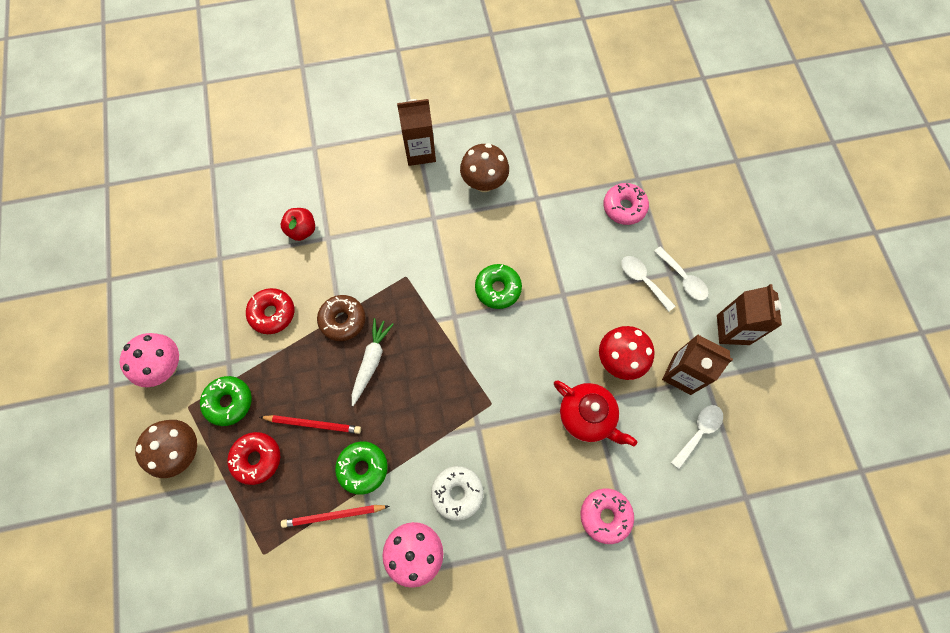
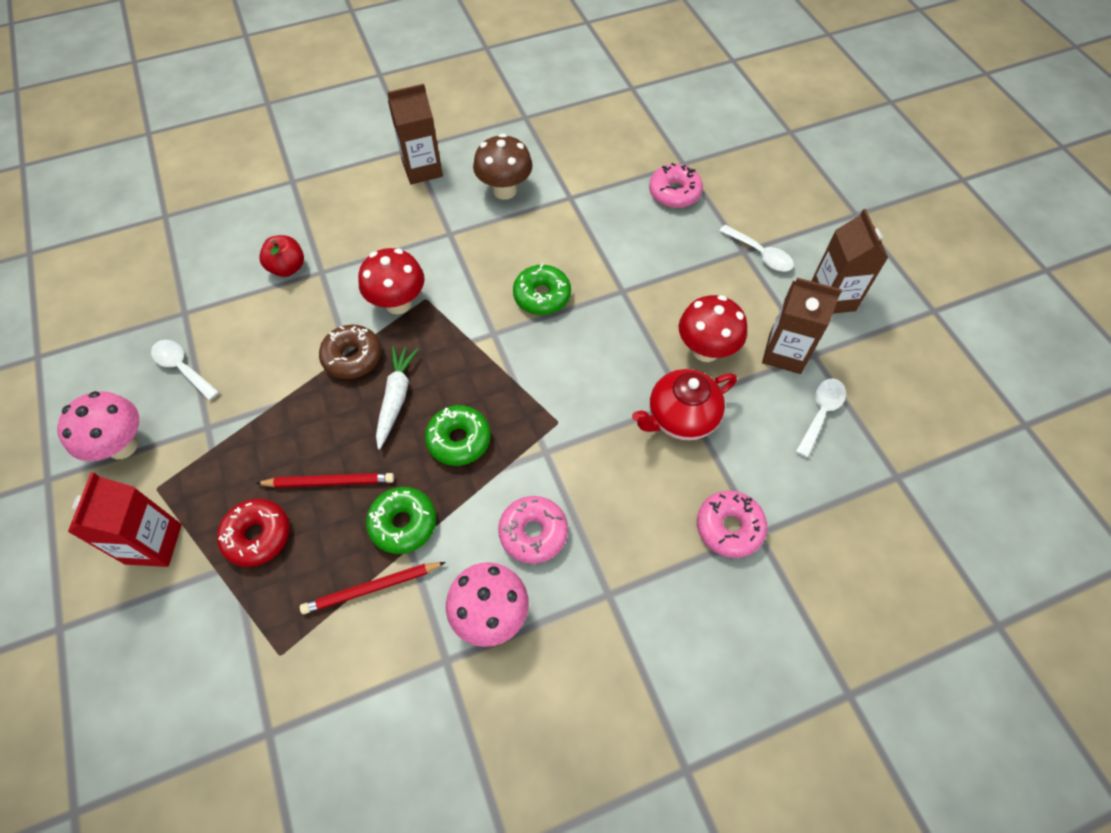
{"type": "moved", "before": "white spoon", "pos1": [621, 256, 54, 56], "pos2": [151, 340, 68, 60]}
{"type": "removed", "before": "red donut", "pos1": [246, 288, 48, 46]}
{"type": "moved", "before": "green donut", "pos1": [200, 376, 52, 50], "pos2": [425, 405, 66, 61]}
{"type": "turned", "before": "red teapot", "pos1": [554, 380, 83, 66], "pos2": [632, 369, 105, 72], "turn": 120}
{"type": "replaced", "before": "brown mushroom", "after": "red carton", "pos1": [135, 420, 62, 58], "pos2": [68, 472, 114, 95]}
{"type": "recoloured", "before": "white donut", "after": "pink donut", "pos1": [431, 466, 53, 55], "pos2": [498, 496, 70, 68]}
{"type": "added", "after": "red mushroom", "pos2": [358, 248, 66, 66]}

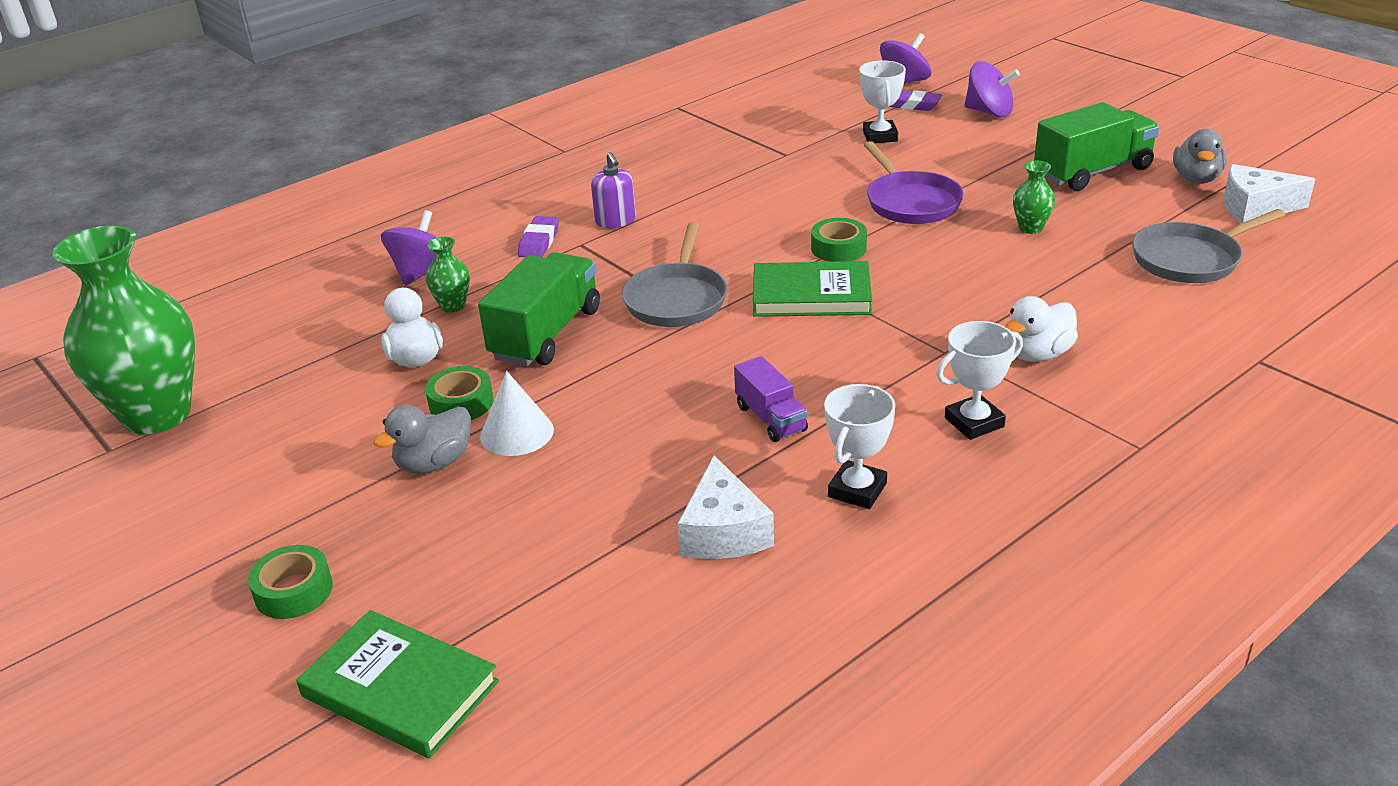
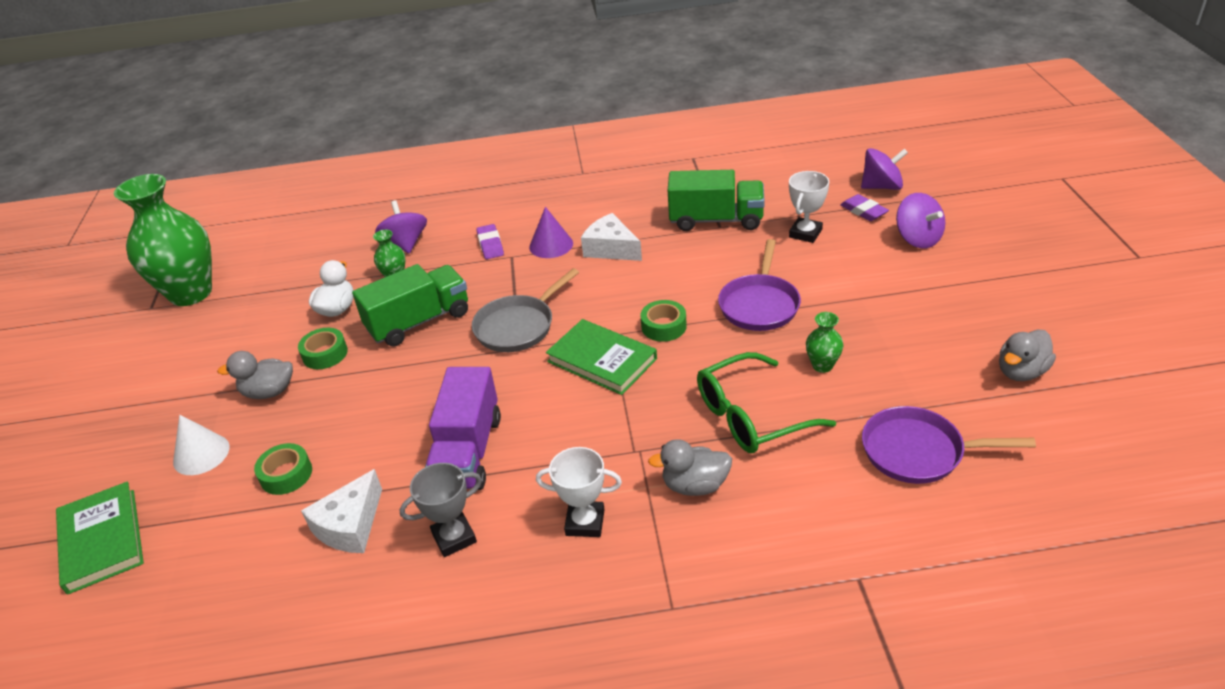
{"type": "moved", "before": "green truck", "pos1": [1034, 102, 126, 89], "pos2": [668, 170, 97, 61]}
{"type": "replaced", "before": "purple soap dispenser", "after": "purple cone", "pos1": [591, 152, 45, 76], "pos2": [529, 207, 44, 51]}
{"type": "moved", "before": "white cheese", "pos1": [1224, 164, 91, 59], "pos2": [581, 213, 61, 48]}
{"type": "recoloured", "before": "grey pan", "after": "purple pan", "pos1": [1132, 209, 153, 74], "pos2": [862, 406, 174, 78]}
{"type": "turned", "before": "purple spinning top", "pos1": [381, 210, 72, 75], "pos2": [375, 200, 52, 54], "turn": -75}
{"type": "turned", "before": "purple eraser", "pos1": [518, 216, 41, 41], "pos2": [476, 224, 28, 35], "turn": -60}
{"type": "recoloured", "before": "white duck", "after": "grey duck", "pos1": [1005, 296, 73, 66], "pos2": [648, 439, 84, 57]}
{"type": "resized", "before": "purple truck", "pos1": [734, 356, 74, 86], "pos2": [425, 367, 76, 123], "scale": 1.77}
{"type": "moved", "before": "white cone", "pos1": [480, 371, 74, 85], "pos2": [173, 415, 57, 60]}
{"type": "recoloured", "before": "white trophy", "after": "grey trophy", "pos1": [824, 384, 71, 125], "pos2": [399, 463, 83, 94]}
{"type": "moved", "before": "green tape", "pos1": [248, 545, 85, 74], "pos2": [254, 443, 58, 52]}
{"type": "added", "after": "green glasses", "pos2": [697, 352, 139, 101]}

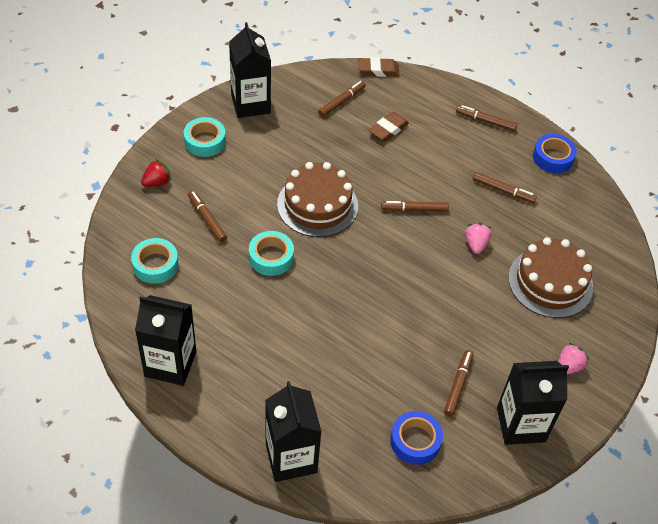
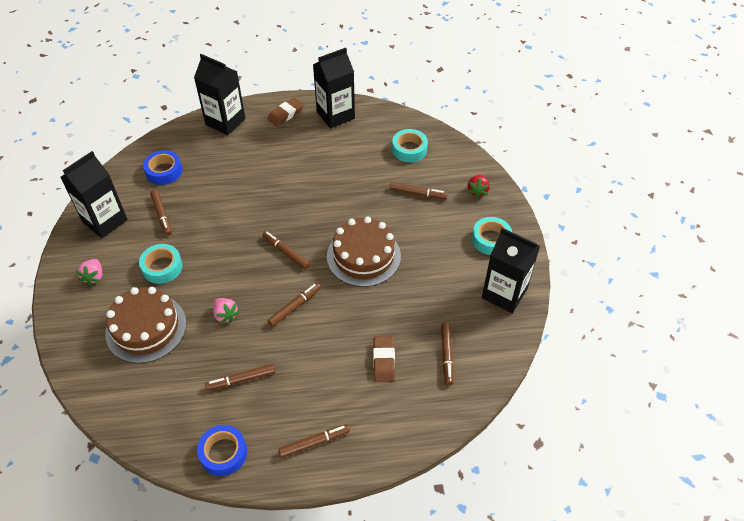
{"type": "moved", "before": "brown eraser", "pos1": [358, 57, 41, 20], "pos2": [268, 98, 36, 29]}
{"type": "moved", "before": "turquoise tape", "pos1": [249, 231, 45, 45], "pos2": [139, 244, 43, 40]}
{"type": "added", "after": "brown marker", "pos2": [262, 231, 48, 38]}

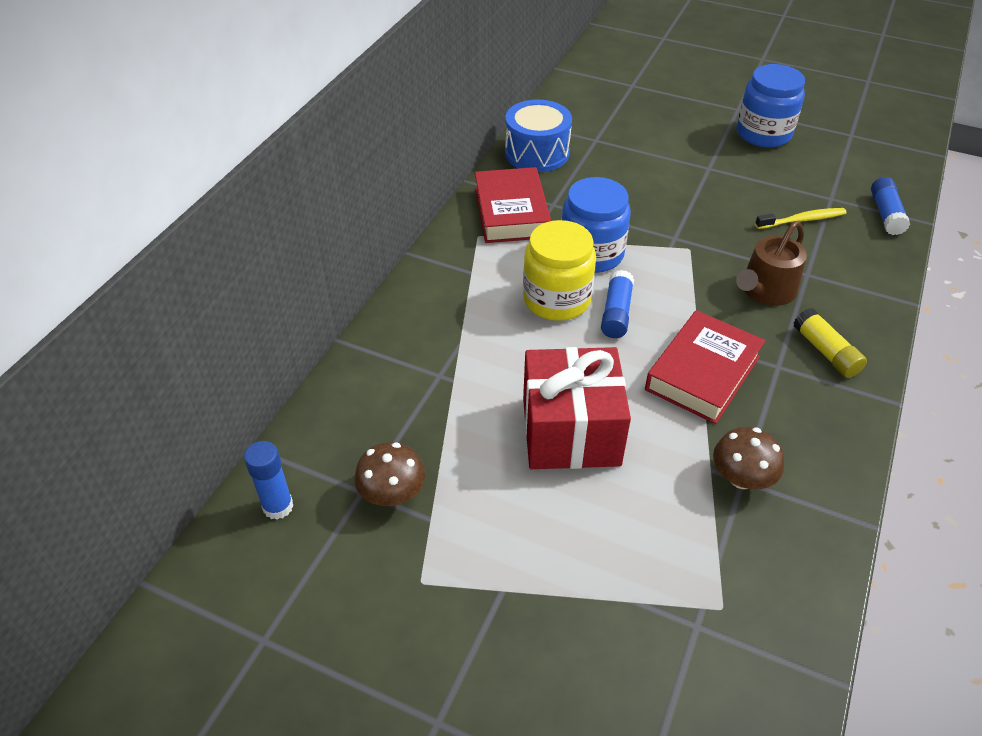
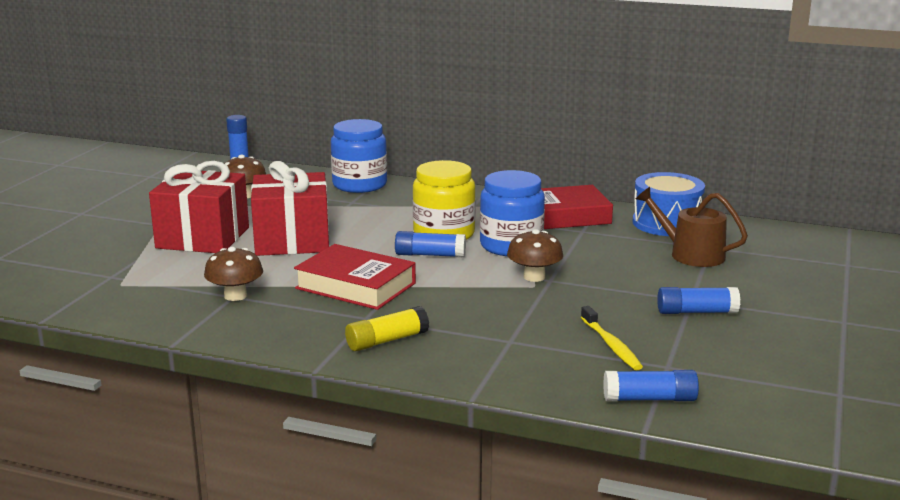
{"type": "moved", "before": "blue jar", "pos1": [737, 64, 68, 84], "pos2": [331, 119, 56, 74]}
{"type": "moved", "before": "brown watering can", "pos1": [736, 221, 71, 85], "pos2": [636, 187, 112, 80]}
{"type": "added", "after": "red gift", "pos2": [149, 161, 100, 92]}
{"type": "added", "after": "brown mushroom", "pos2": [507, 229, 56, 53]}
{"type": "added", "after": "blue glue stick", "pos2": [657, 287, 83, 27]}

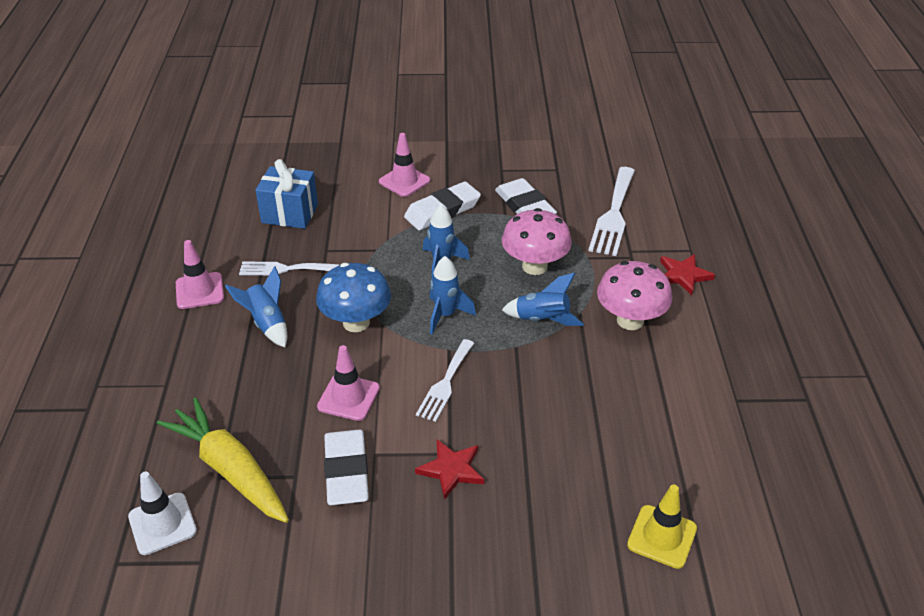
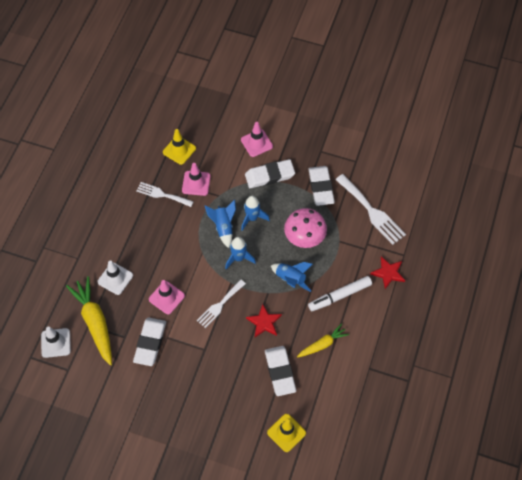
{"type": "replaced", "before": "blue gift", "after": "yellow traffic cone", "pos1": [255, 159, 63, 70], "pos2": [163, 129, 33, 36]}
{"type": "turned", "before": "white fork", "pos1": [588, 167, 47, 89], "pos2": [335, 174, 71, 71], "turn": -75}
{"type": "moved", "before": "pink traffic cone", "pos1": [176, 240, 48, 69], "pos2": [182, 163, 29, 33]}
{"type": "replaced", "before": "pink mushroom", "after": "white marker", "pos1": [597, 261, 75, 69], "pos2": [308, 276, 64, 35]}
{"type": "removed", "before": "blue mushroom", "pos1": [316, 263, 75, 69]}
{"type": "moved", "before": "blue rocket", "pos1": [225, 266, 62, 81], "pos2": [205, 200, 31, 48]}
{"type": "moved", "before": "red star", "pos1": [415, 439, 69, 61], "pos2": [246, 304, 36, 33]}
{"type": "added", "after": "white traffic cone", "pos2": [98, 260, 35, 35]}
{"type": "added", "after": "yellow carrot", "pos2": [297, 323, 52, 34]}
{"type": "added", "after": "white eraser", "pos2": [265, 346, 31, 50]}

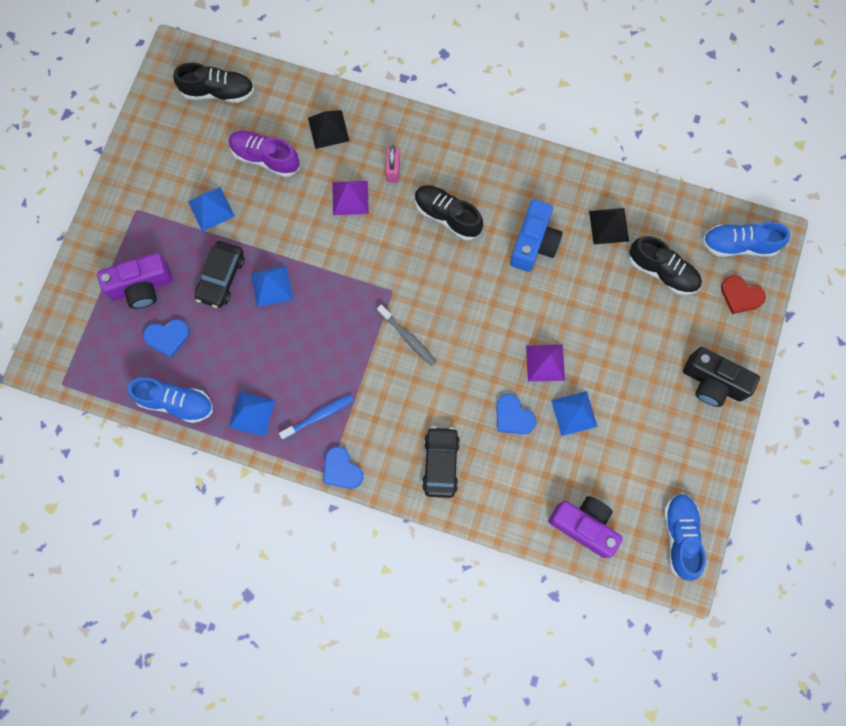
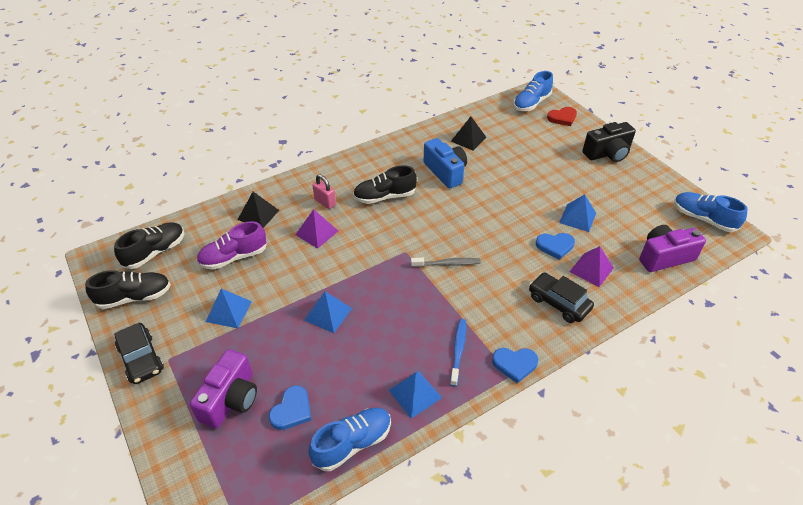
{"type": "moved", "before": "black shoe", "pos1": [629, 236, 73, 59], "pos2": [85, 270, 86, 39]}
{"type": "moved", "before": "black car", "pos1": [195, 241, 50, 67], "pos2": [114, 323, 50, 61]}
{"type": "moved", "before": "purple pyramid", "pos1": [526, 345, 39, 37], "pos2": [570, 246, 44, 41]}

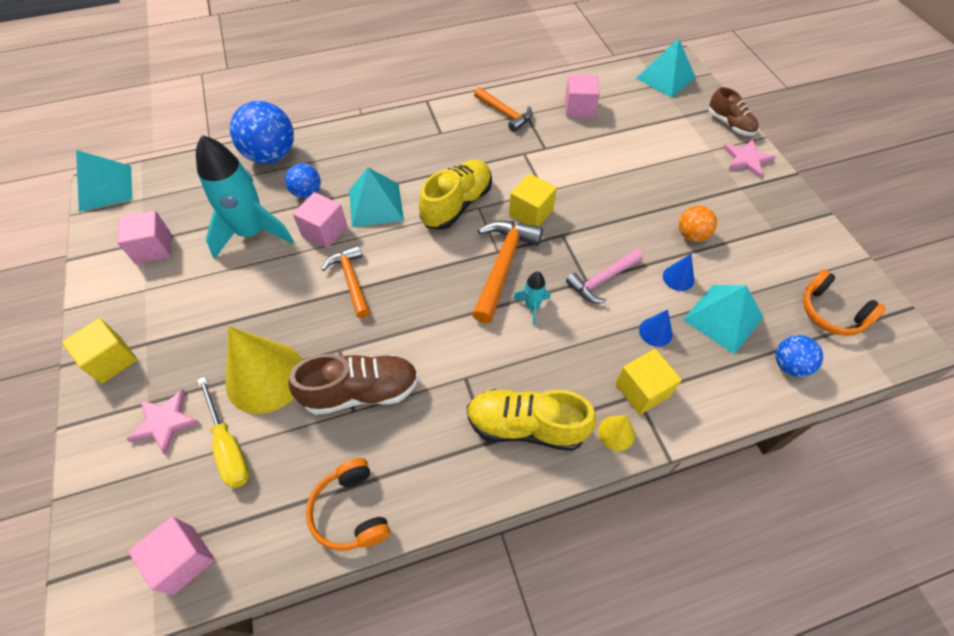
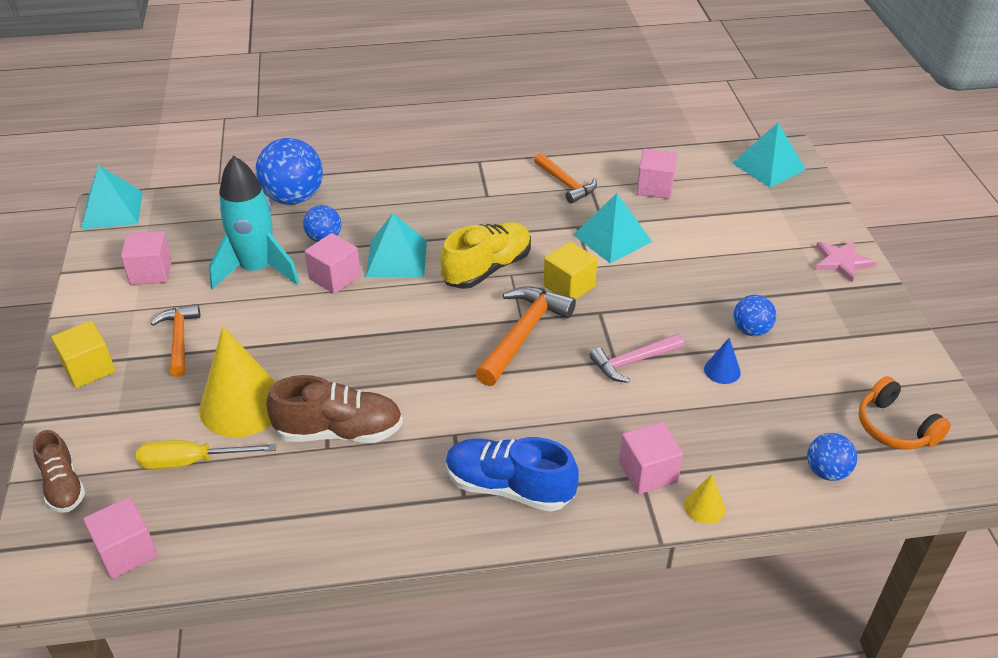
{"type": "moved", "before": "brown shoe", "pos1": [709, 87, 49, 49], "pos2": [33, 430, 52, 83]}
{"type": "recoloured", "before": "orange ball", "after": "blue ball", "pos1": [679, 206, 38, 36], "pos2": [733, 295, 43, 41]}
{"type": "moved", "before": "orange hammer", "pos1": [321, 245, 49, 73], "pos2": [150, 304, 50, 73]}
{"type": "removed", "before": "turquoise rocket", "pos1": [513, 272, 37, 53]}
{"type": "moved", "before": "turquoise pyramid", "pos1": [683, 285, 80, 69], "pos2": [574, 193, 78, 70]}
{"type": "removed", "before": "blue cone", "pos1": [639, 310, 33, 37]}
{"type": "recoloured", "before": "yellow cube", "after": "pink cube", "pos1": [615, 349, 67, 66], "pos2": [619, 422, 64, 72]}
{"type": "turned", "before": "yellow screwdriver", "pos1": [198, 377, 52, 112], "pos2": [136, 440, 140, 29], "turn": 105}
{"type": "removed", "before": "pink star", "pos1": [126, 389, 74, 66]}
{"type": "recoloured", "before": "yellow shoe", "after": "blue shoe", "pos1": [467, 389, 130, 62], "pos2": [446, 437, 133, 75]}
{"type": "moved", "before": "yellow cone", "pos1": [598, 415, 37, 36], "pos2": [684, 474, 41, 50]}
{"type": "removed", "before": "orange headphones", "pos1": [306, 458, 84, 93]}

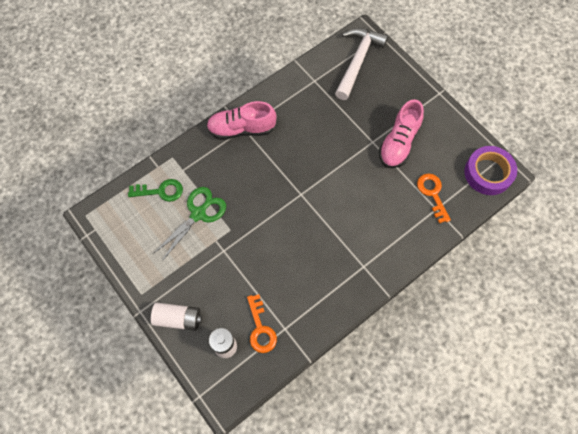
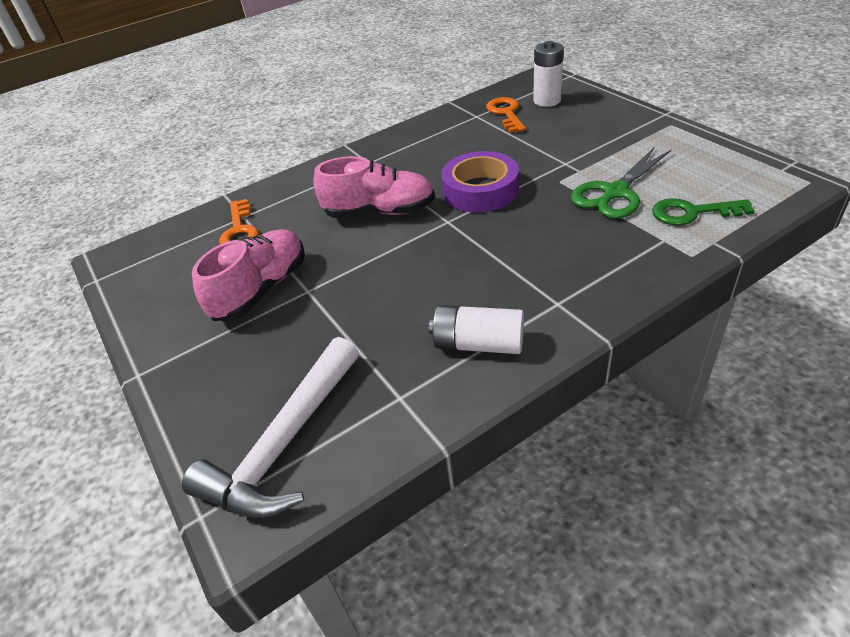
{"type": "moved", "before": "pink shoe", "pos1": [207, 101, 70, 39], "pos2": [313, 156, 122, 62]}
{"type": "moved", "before": "purple tape", "pos1": [464, 146, 53, 49], "pos2": [441, 151, 78, 61]}
{"type": "moved", "before": "white battery", "pos1": [151, 303, 51, 28], "pos2": [429, 305, 95, 49]}

